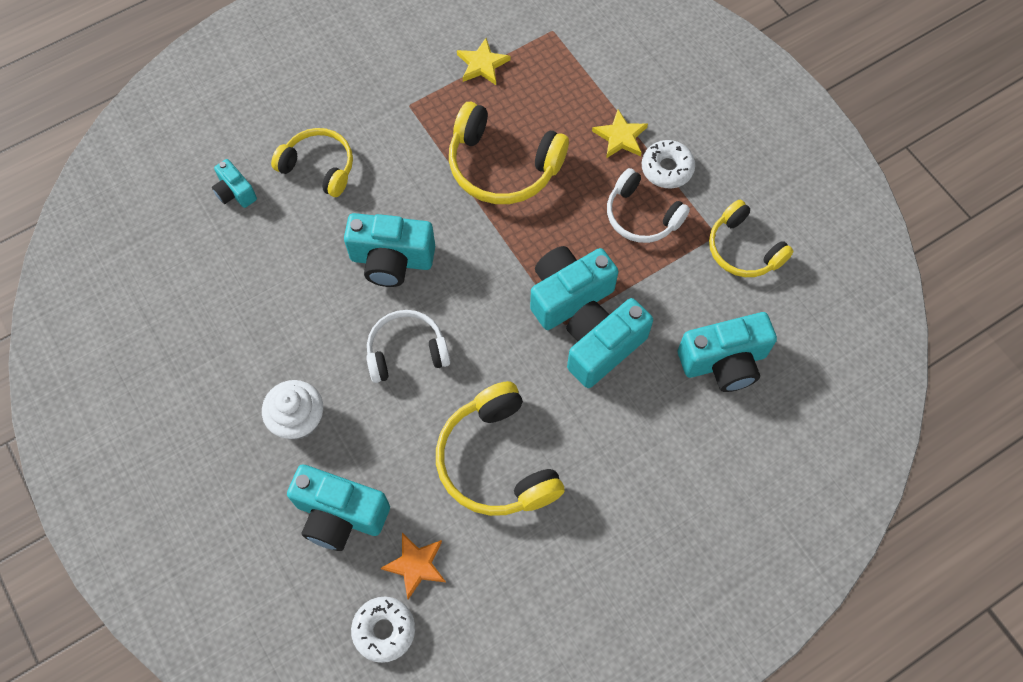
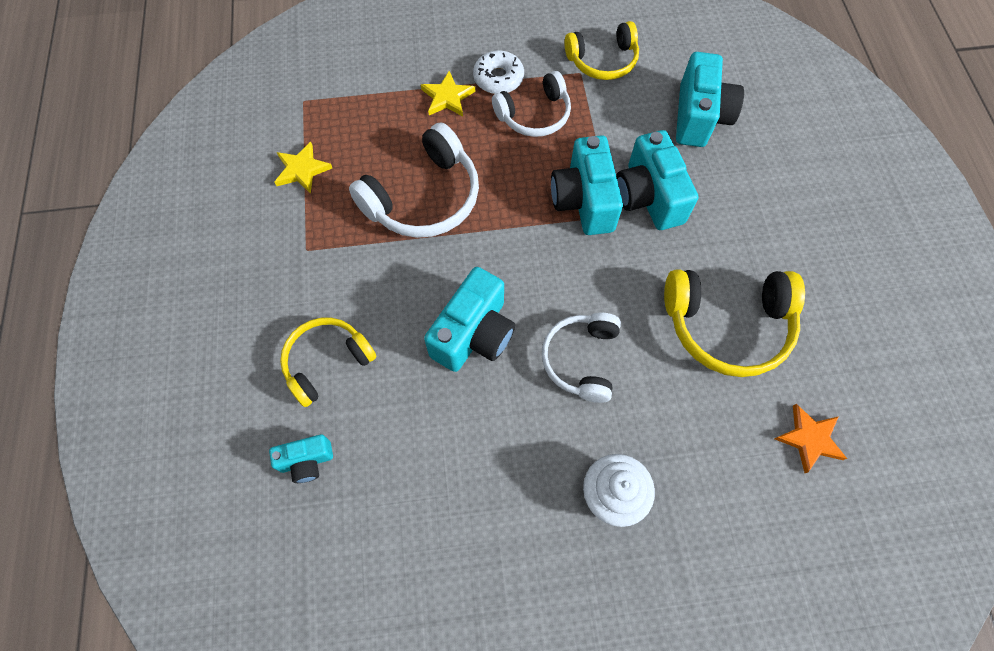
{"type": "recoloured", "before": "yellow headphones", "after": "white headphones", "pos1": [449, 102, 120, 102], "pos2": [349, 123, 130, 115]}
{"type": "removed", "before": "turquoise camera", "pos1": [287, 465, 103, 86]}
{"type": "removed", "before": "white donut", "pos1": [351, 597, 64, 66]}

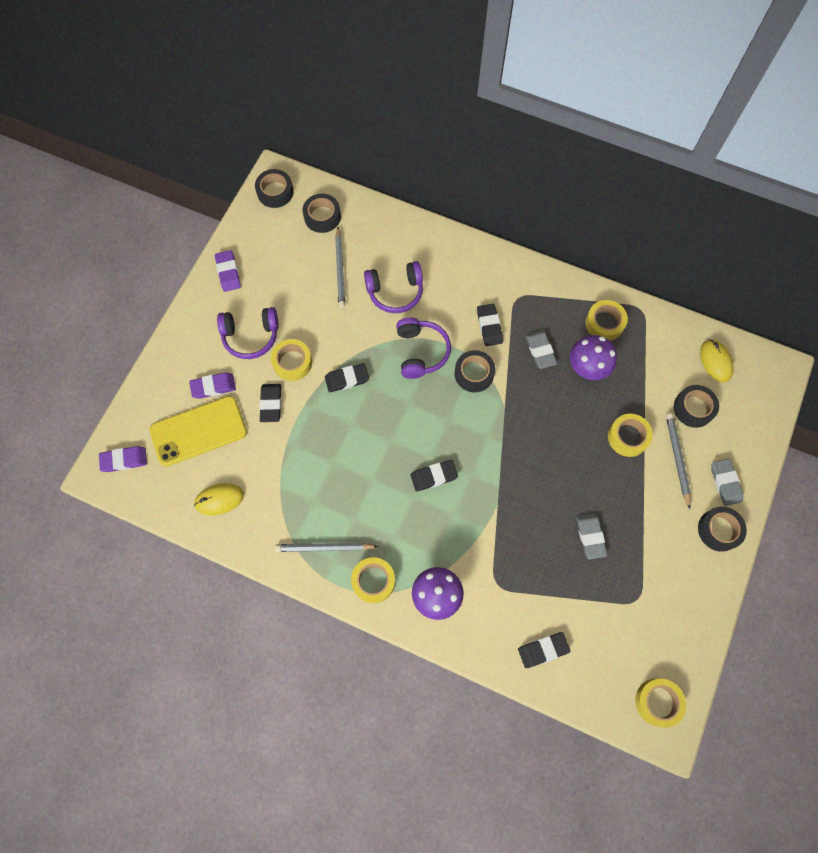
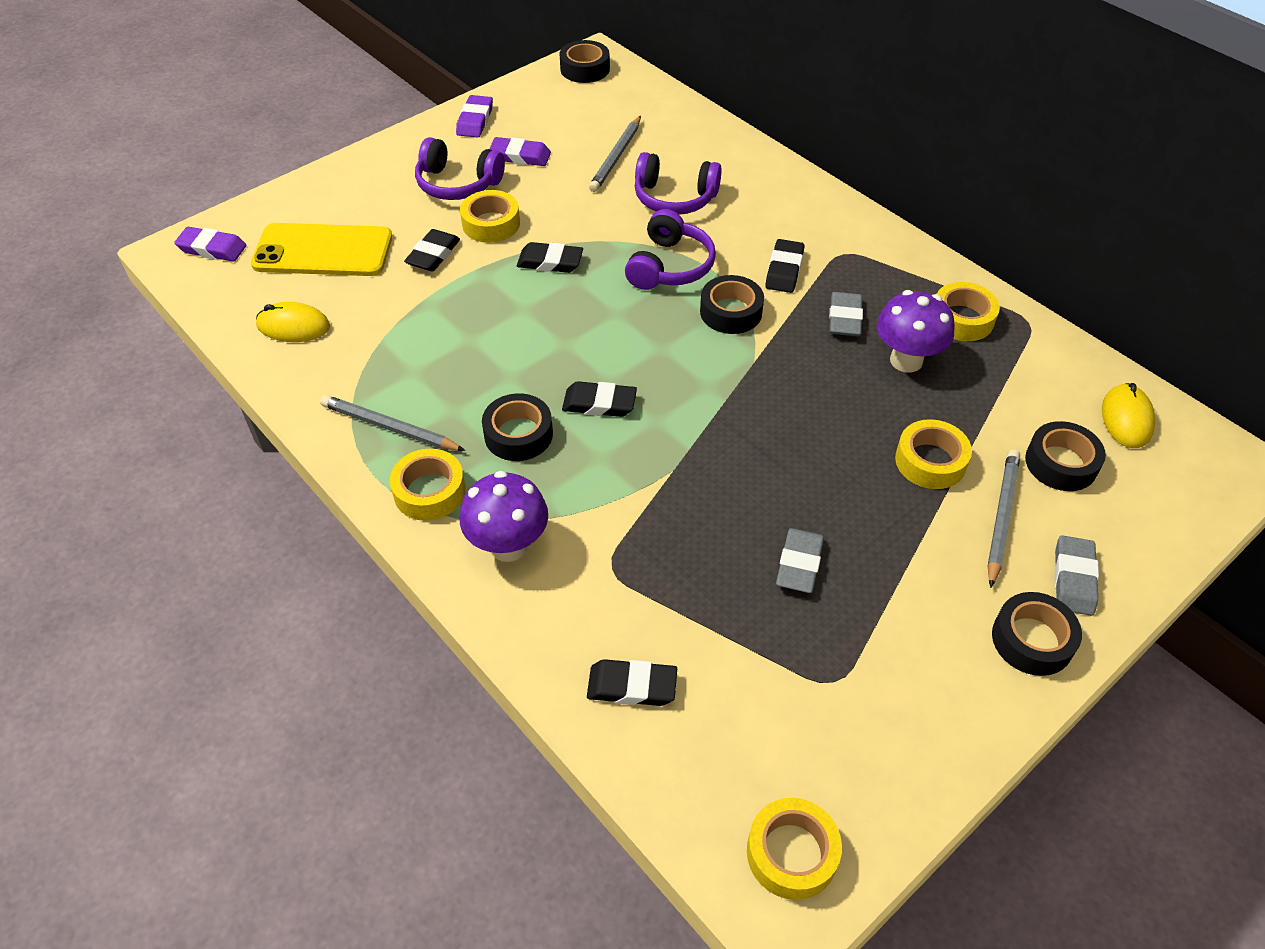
{"type": "moved", "before": "black tape", "pos1": [303, 194, 38, 39], "pos2": [482, 393, 71, 68]}
{"type": "moved", "before": "purple eraser", "pos1": [189, 372, 47, 27], "pos2": [489, 137, 62, 29]}

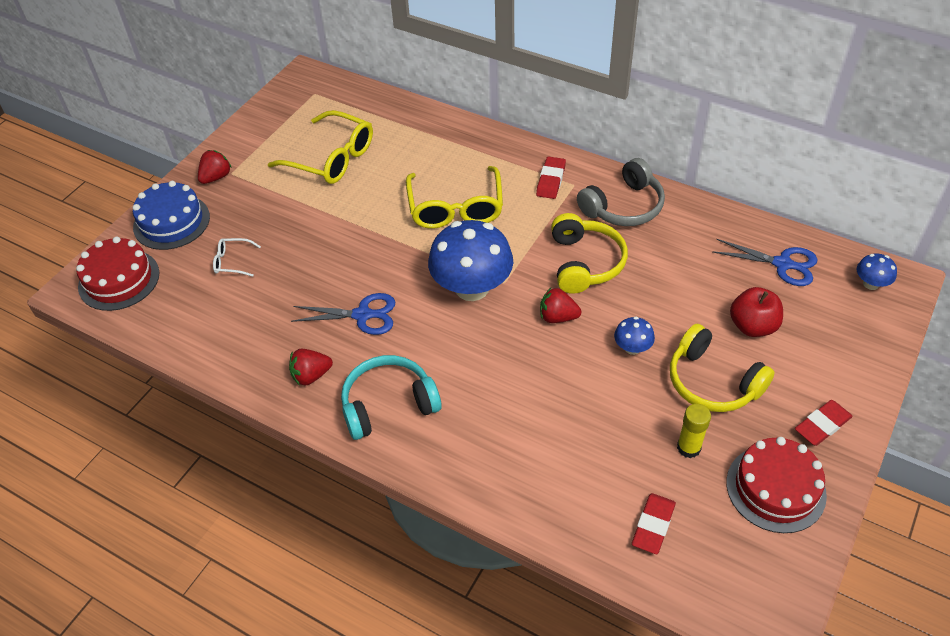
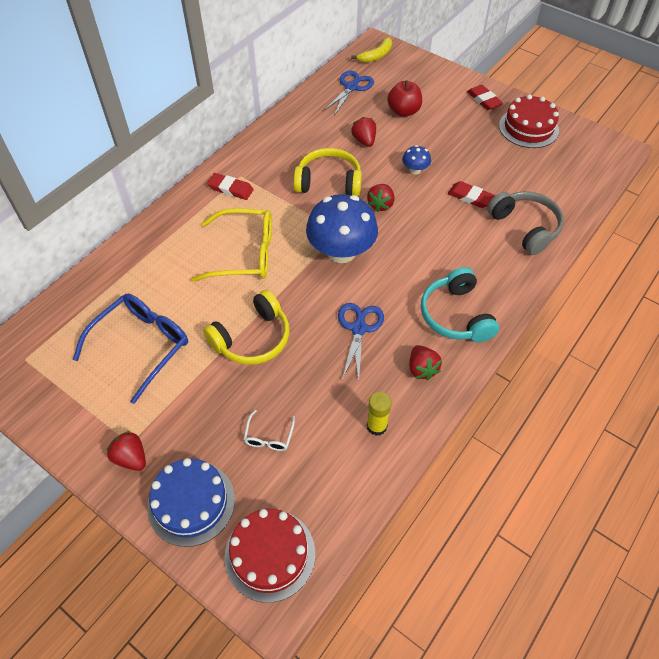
{"type": "recoloured", "before": "yellow glasses", "after": "blue glasses", "pos1": [268, 110, 105, 74], "pos2": [73, 294, 115, 110]}
{"type": "moved", "before": "grey headphones", "pos1": [577, 158, 88, 68], "pos2": [487, 191, 77, 64]}
{"type": "replaced", "before": "blue mushroom", "after": "yellow banana", "pos1": [857, 254, 40, 36], "pos2": [351, 37, 41, 26]}
{"type": "moved", "before": "yellow headphones", "pos1": [670, 324, 105, 88], "pos2": [203, 290, 86, 75]}
{"type": "moved", "before": "yellow glue stick", "pos1": [677, 404, 34, 54], "pos2": [367, 392, 25, 44]}
{"type": "moved", "before": "red eraser", "pos1": [632, 493, 44, 61], "pos2": [448, 181, 47, 27]}
{"type": "added", "after": "red strawberry", "pos2": [351, 117, 25, 30]}

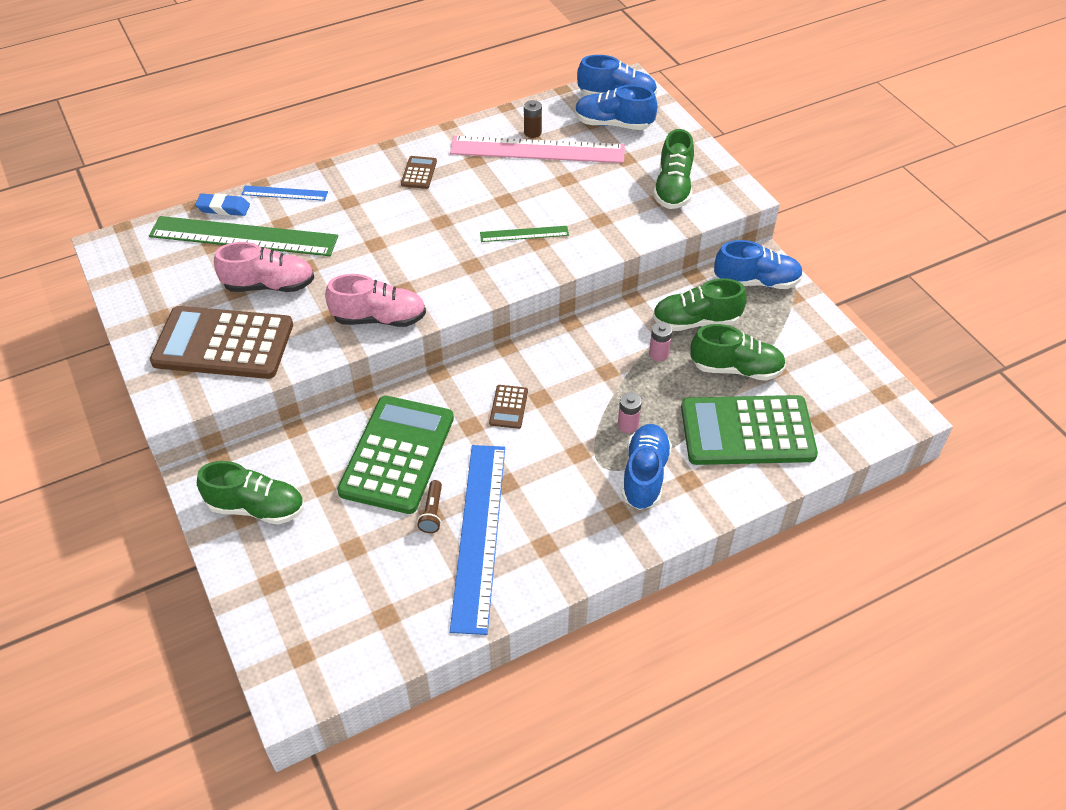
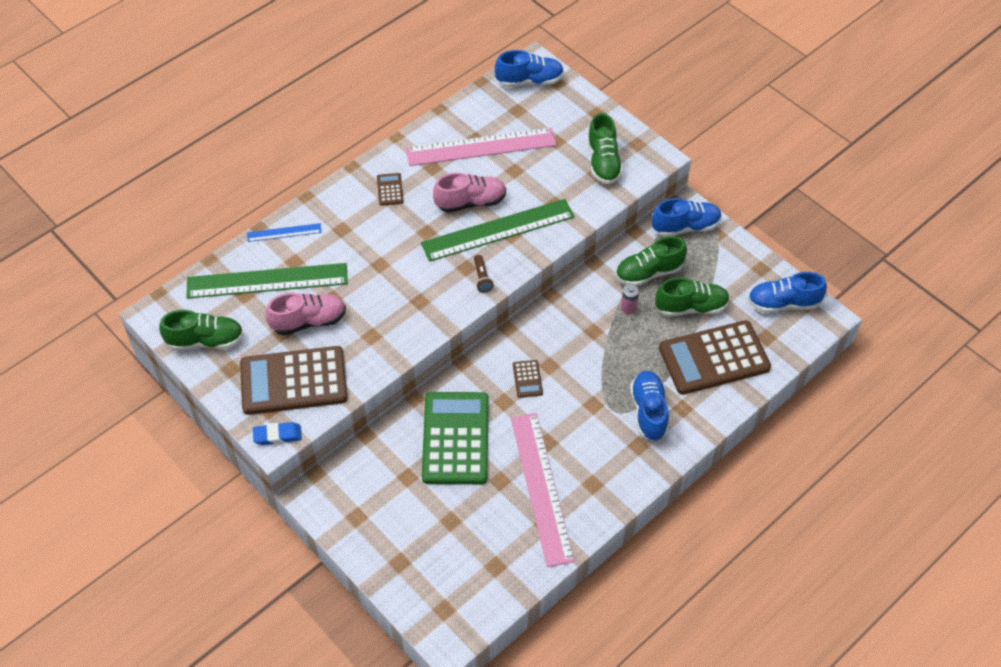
{"type": "moved", "before": "blue shoe", "pos1": [575, 85, 82, 45], "pos2": [748, 272, 79, 41]}
{"type": "removed", "before": "brown battery", "pos1": [524, 100, 18, 38]}
{"type": "moved", "before": "blue eraser", "pos1": [195, 193, 55, 23], "pos2": [253, 422, 49, 23]}
{"type": "resized", "before": "green ruler", "pos1": [480, 226, 89, 16], "pos2": [421, 199, 154, 63], "scale": 2.12}
{"type": "moved", "before": "pink shoe", "pos1": [325, 274, 101, 53], "pos2": [433, 173, 73, 40]}
{"type": "removed", "before": "pink battery", "pos1": [618, 392, 24, 41]}
{"type": "recoloured", "before": "green calculator", "after": "brown calculator", "pos1": [681, 395, 137, 70], "pos2": [659, 320, 112, 75]}
{"type": "recoloured", "before": "blue ruler", "after": "pink ruler", "pos1": [450, 445, 55, 190], "pos2": [511, 413, 64, 154]}
{"type": "moved", "before": "green shoe", "pos1": [197, 461, 107, 64], "pos2": [159, 310, 85, 41]}
{"type": "moved", "before": "brown flashlight", "pos1": [417, 480, 25, 53], "pos2": [474, 255, 19, 37]}

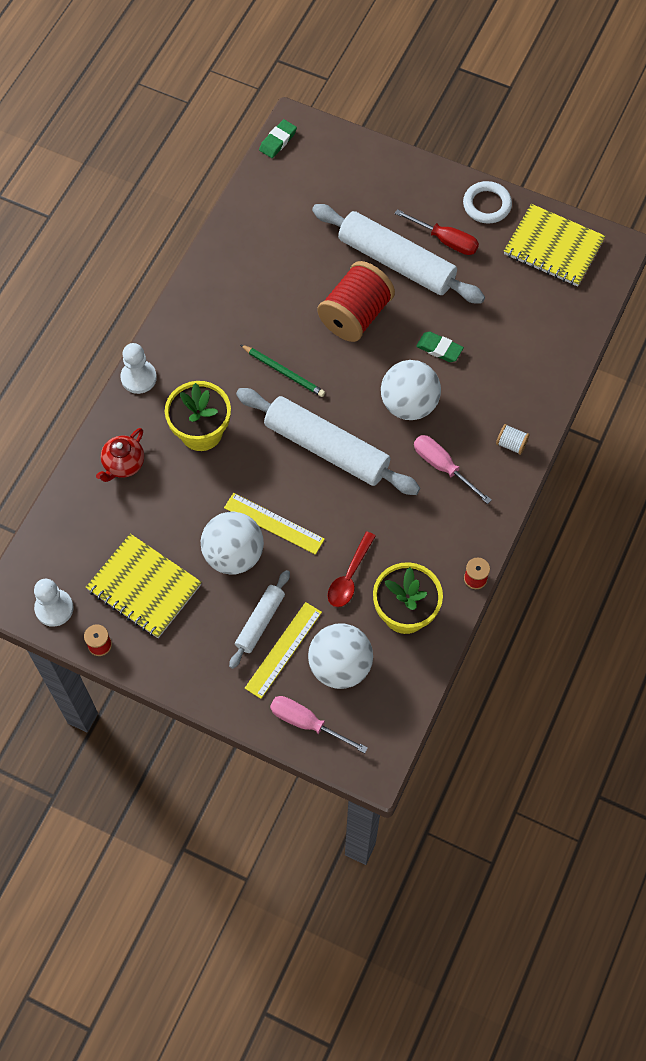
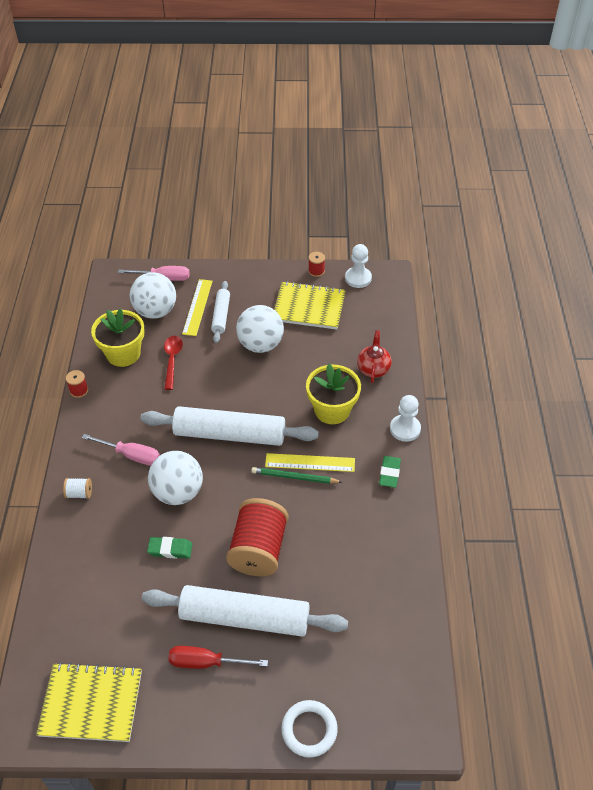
{"type": "moved", "before": "green eraser", "pos1": [259, 119, 38, 39], "pos2": [379, 456, 22, 32]}
{"type": "moved", "before": "white ring", "pos1": [463, 181, 49, 43], "pos2": [281, 700, 57, 58]}
{"type": "moved", "before": "yellow ruler", "pos1": [224, 493, 101, 62], "pos2": [265, 453, 90, 19]}

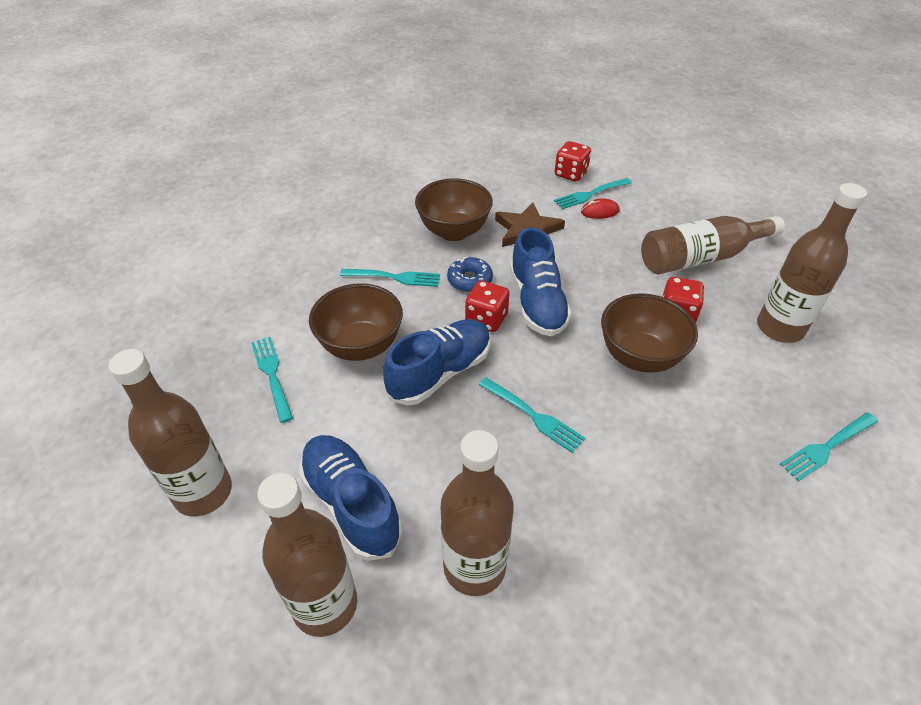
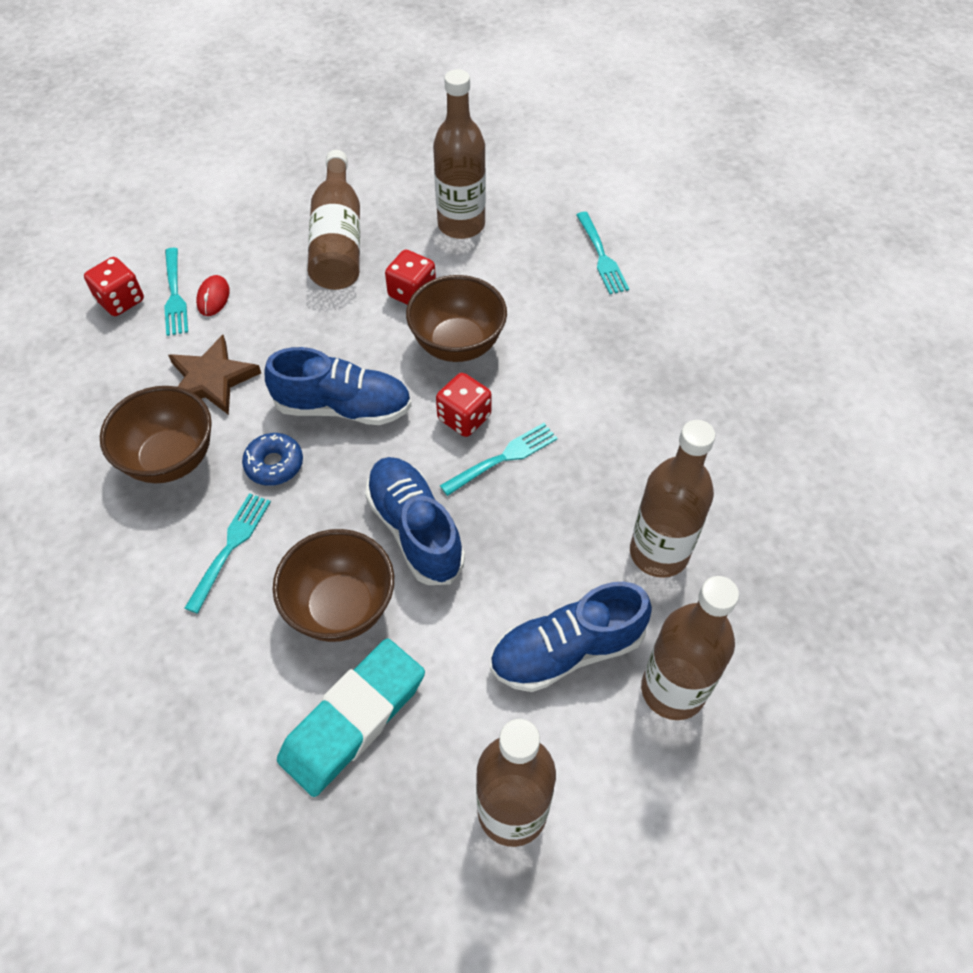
{"type": "moved", "before": "red dice", "pos1": [465, 281, 45, 51], "pos2": [436, 373, 55, 64]}
{"type": "replaced", "before": "turquoise fork", "after": "turquoise eraser", "pos1": [251, 337, 42, 86], "pos2": [277, 638, 148, 159]}

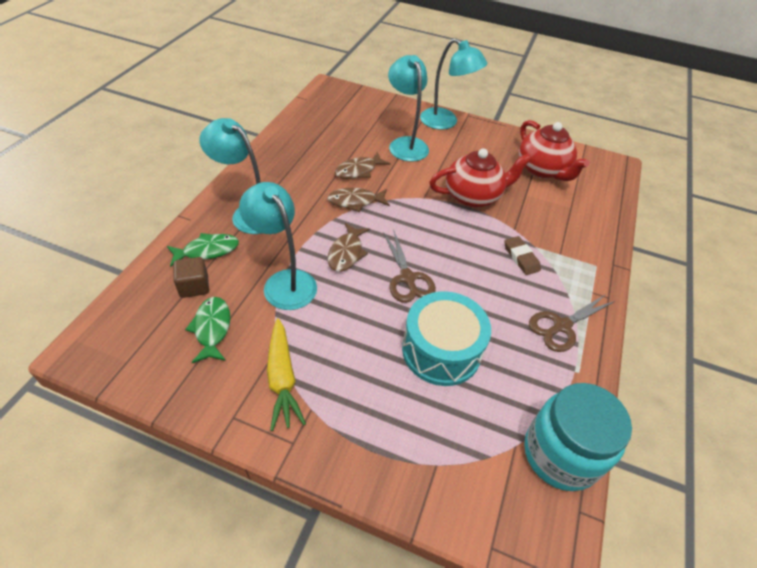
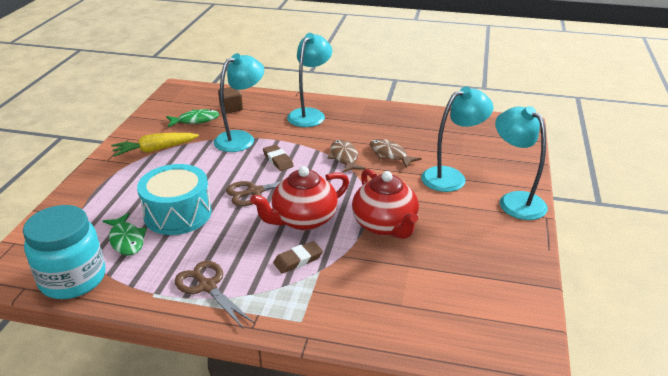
{"type": "turned", "before": "turquoise lamp", "pos1": [420, 38, 67, 92], "pos2": [495, 106, 53, 114], "turn": 120}
{"type": "moved", "before": "red teapot", "pos1": [519, 120, 71, 61], "pos2": [250, 166, 99, 64]}
{"type": "replaced", "before": "brown fish", "after": "brown eraser", "pos1": [328, 223, 42, 49], "pos2": [263, 144, 31, 27]}
{"type": "moved", "before": "green fish", "pos1": [167, 233, 72, 34], "pos2": [103, 213, 44, 43]}

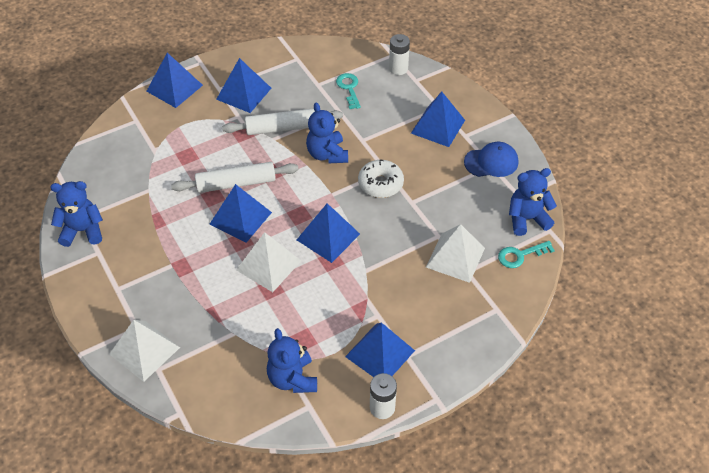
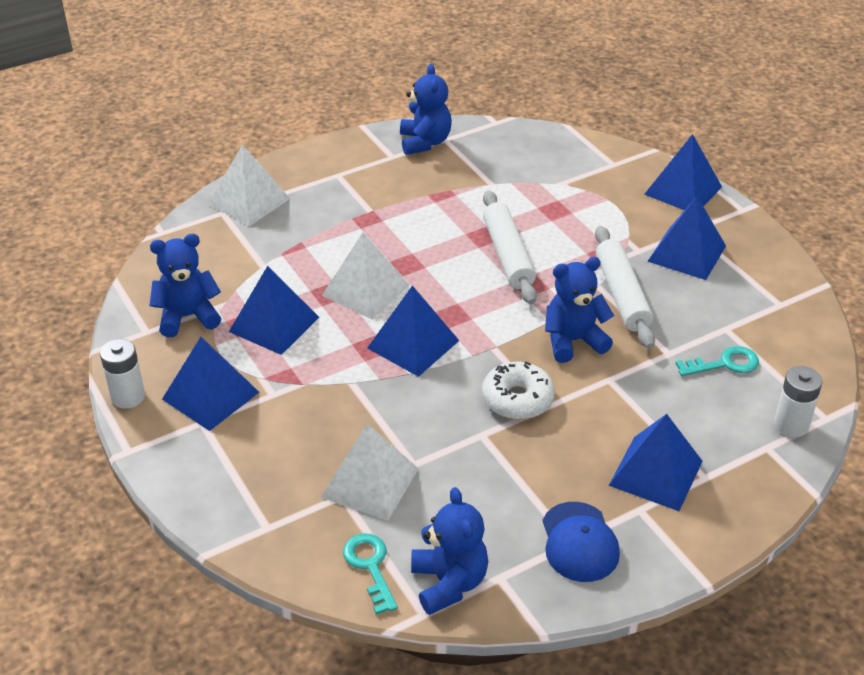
{"type": "moved", "before": "blue pyramid", "pos1": [210, 184, 62, 59], "pos2": [229, 266, 90, 89]}

